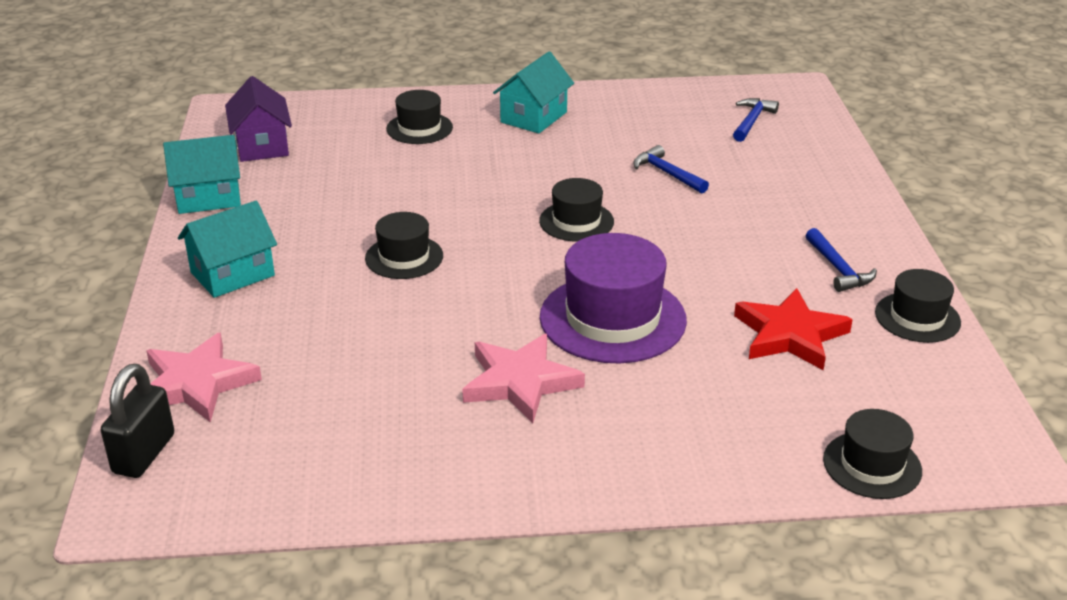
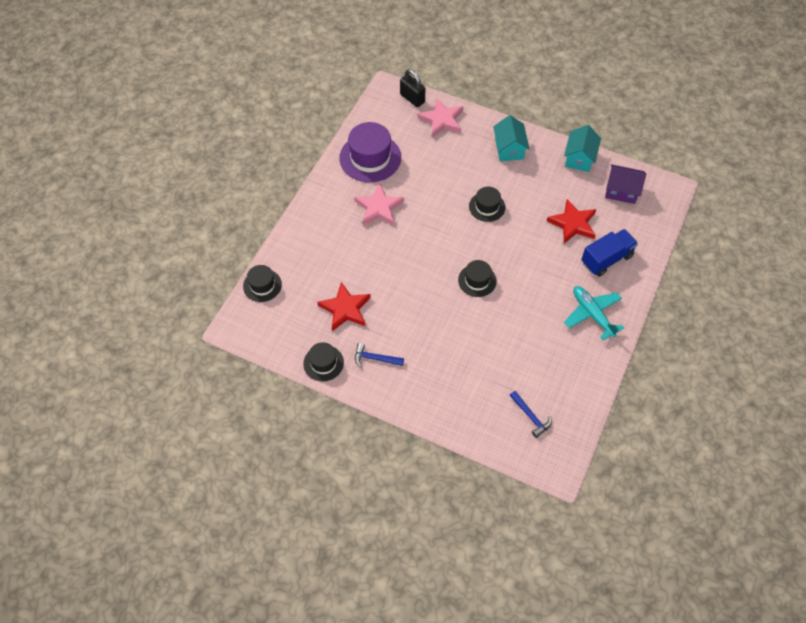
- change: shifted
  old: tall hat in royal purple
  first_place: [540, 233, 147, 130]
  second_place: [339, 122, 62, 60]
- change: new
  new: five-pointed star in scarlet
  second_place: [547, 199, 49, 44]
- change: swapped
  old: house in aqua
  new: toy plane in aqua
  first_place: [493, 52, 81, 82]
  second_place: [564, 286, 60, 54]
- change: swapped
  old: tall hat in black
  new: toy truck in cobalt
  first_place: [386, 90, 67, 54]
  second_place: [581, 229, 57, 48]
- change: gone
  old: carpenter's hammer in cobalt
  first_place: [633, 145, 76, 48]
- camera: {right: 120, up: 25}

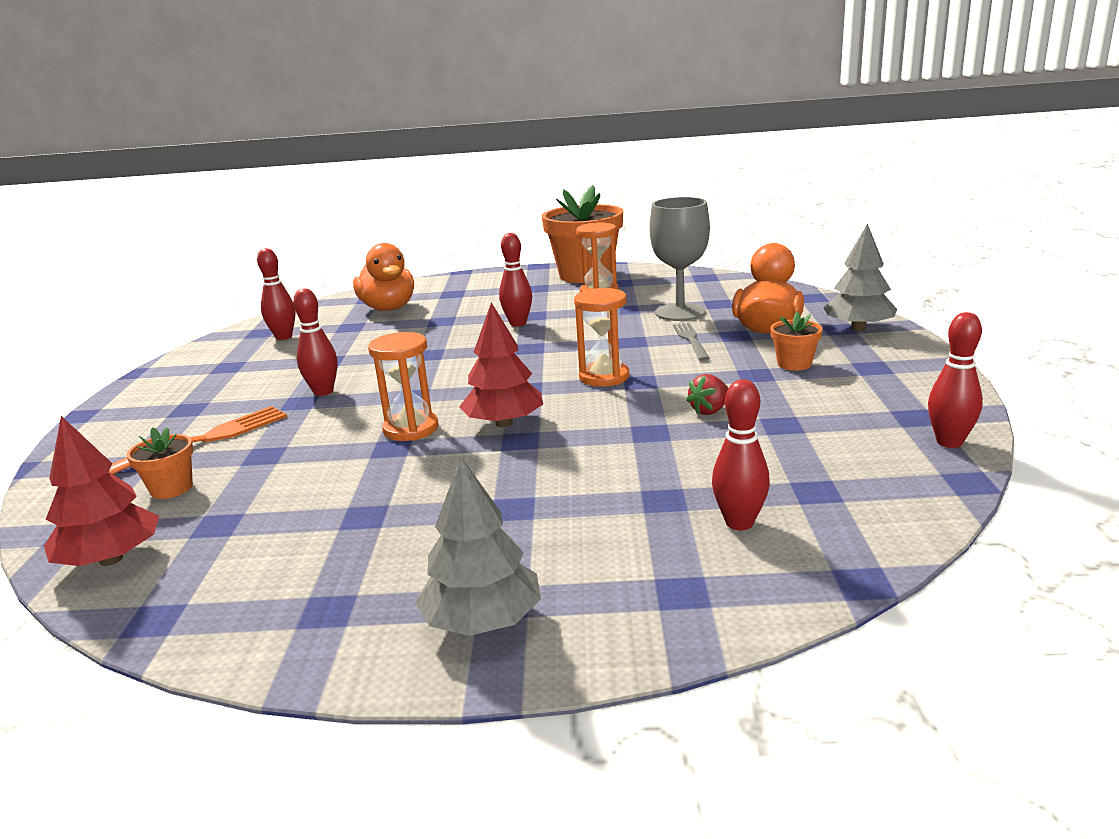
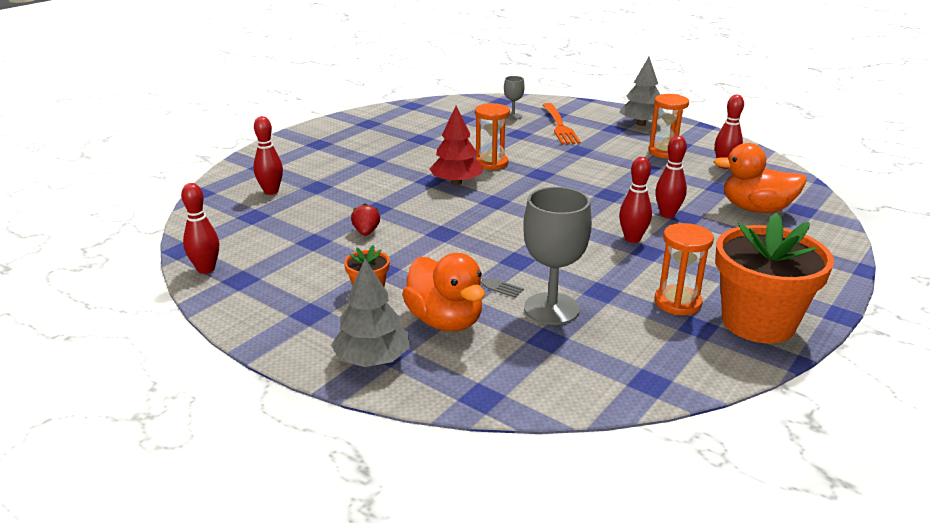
- change: swapped
  old: flower pot in orange
  new: chalice in grey
  first_place: [126, 427, 67, 72]
  second_place: [504, 76, 21, 44]
- change: shifted
  old: tree in grey
  first_place: [415, 457, 126, 179]
  second_place: [620, 57, 41, 69]
- change: shifted
  old: sand timer in orange
  first_place: [574, 288, 55, 99]
  second_place: [648, 94, 41, 65]
- change: shifted
  old: tenpin in scarlet
  first_place: [293, 288, 45, 108]
  second_place: [655, 136, 32, 82]
- change: gone
  old: tree in scarlet
  first_place: [44, 416, 115, 150]
- camera: {right: 125, up: 5}

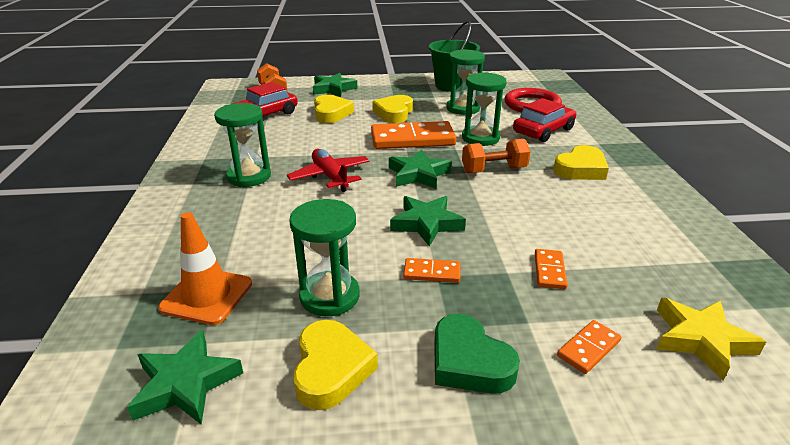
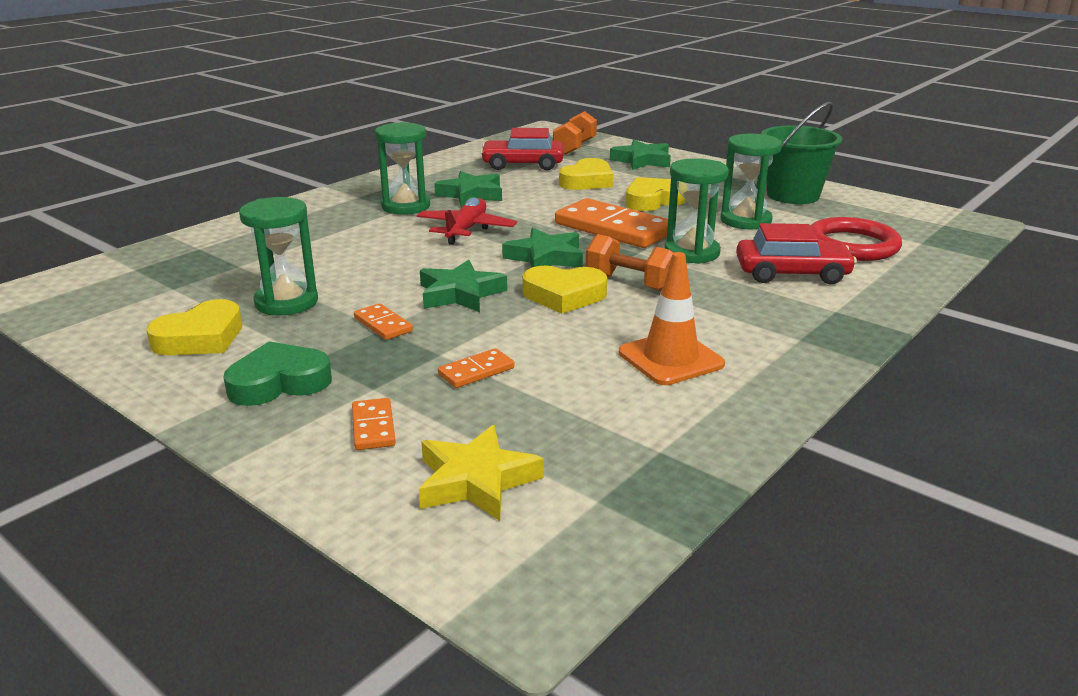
- change: rotated
  old: heart shape in emerald
  first_place: [434, 314, 86, 80]
  second_place: [223, 341, 109, 65]
  degrees: 60
- change: rotated
  old: domino piece in orange
  first_place: [557, 320, 64, 54]
  second_place: [352, 398, 44, 52]
  degrees: 75
- change: shifted
  old: five-pointed star in emerald
  first_place: [127, 330, 116, 95]
  second_place: [434, 171, 68, 36]
- change: shifted
  old: heart shape in golden
  first_place: [553, 145, 56, 35]
  second_place: [522, 266, 85, 48]
- change: shifted
  old: road cone in orange
  first_place: [158, 212, 94, 113]
  second_place: [619, 252, 106, 133]
- camera: {right: 45, up: -5}

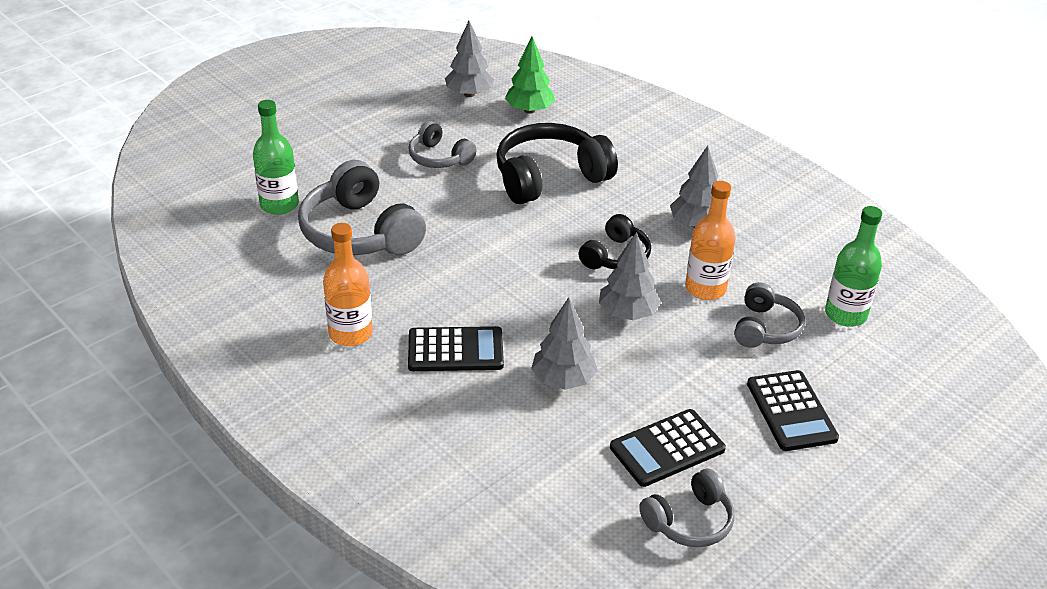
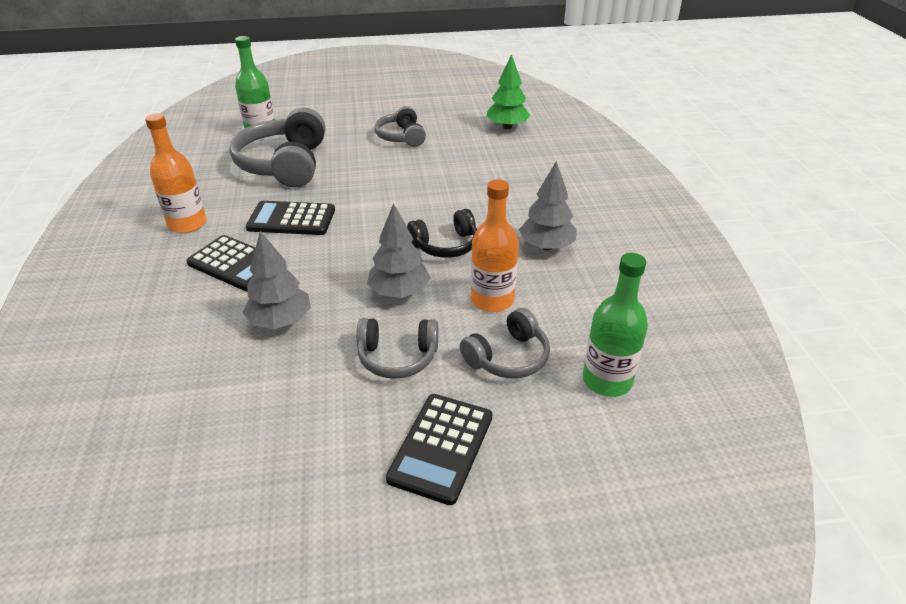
- change: shifted
  old: adding machine in black
  first_place: [610, 409, 116, 78]
  second_place: [246, 201, 89, 34]
- change: shifted
  old: over-ear headphones in grey
  first_place: [639, 469, 96, 78]
  second_place: [356, 318, 82, 61]
- change: gone
  old: tree in grey
  first_place: [445, 21, 49, 76]
- change: gone
  old: over-ear headphones in black
  first_place: [496, 123, 122, 81]
- camera: {right: 35, up: 0}

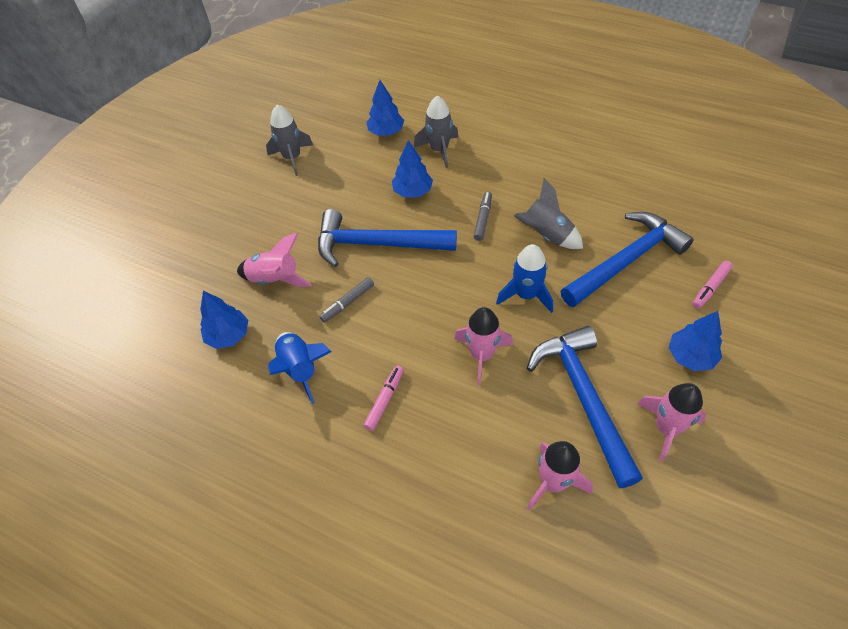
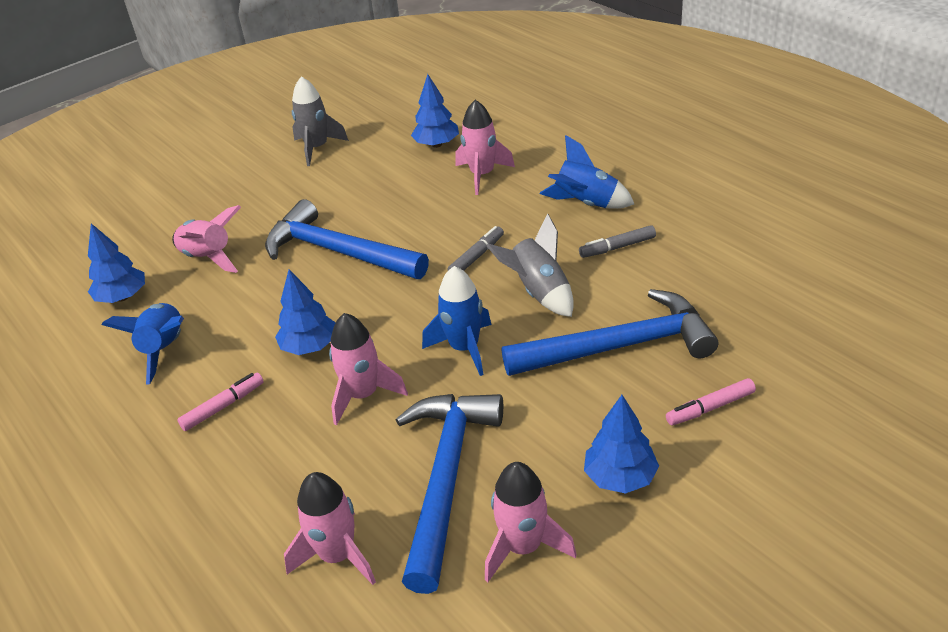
- change: shifted
  old: tree in cobalt
  first_place: [392, 140, 41, 58]
  second_place: [275, 269, 61, 86]
- change: repainted
  old: rocket in grey
  new: rocket in pink
  first_place: [414, 95, 44, 73]
  second_place: [455, 100, 60, 95]
- change: new
  new: rocket in cobalt
  second_place: [540, 135, 94, 74]
- change: shifted
  old: marker in grey
  first_place: [319, 277, 55, 46]
  second_place: [579, 225, 77, 33]
- camera: {right: 25, up: -15}

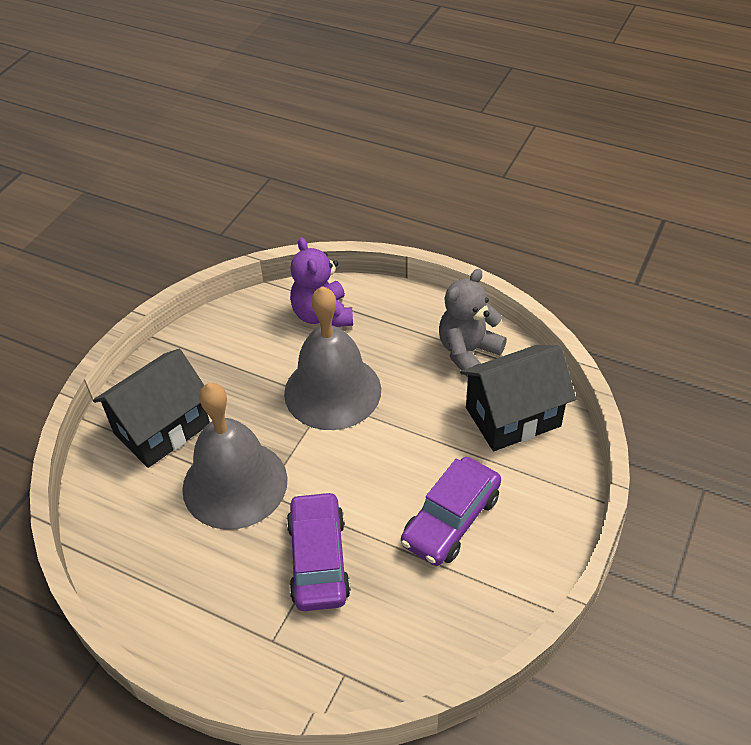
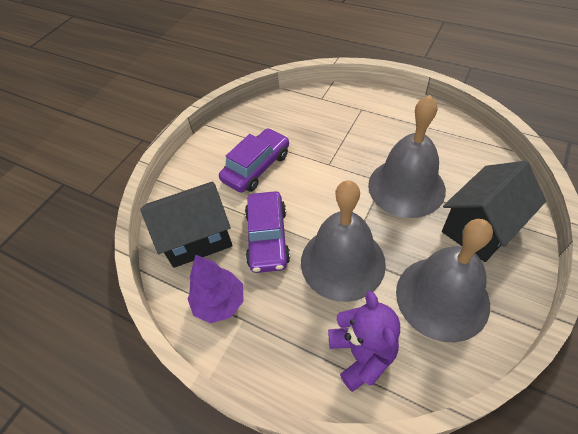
- change: swapped
  old: teddy in grey
  new: tree in royal purple
  first_place: [439, 269, 68, 108]
  second_place: [188, 255, 56, 68]
- change: shifted
  old: car in royal purple
  first_place: [287, 491, 64, 120]
  second_place: [245, 191, 45, 82]
- change: new
  new: bell in grey
  second_place: [396, 219, 97, 123]
- camera: {right: -175, up: 5}

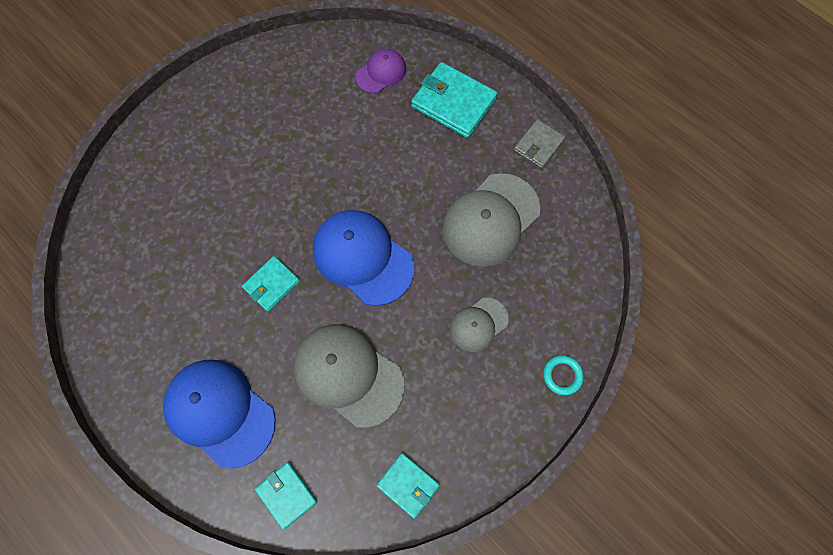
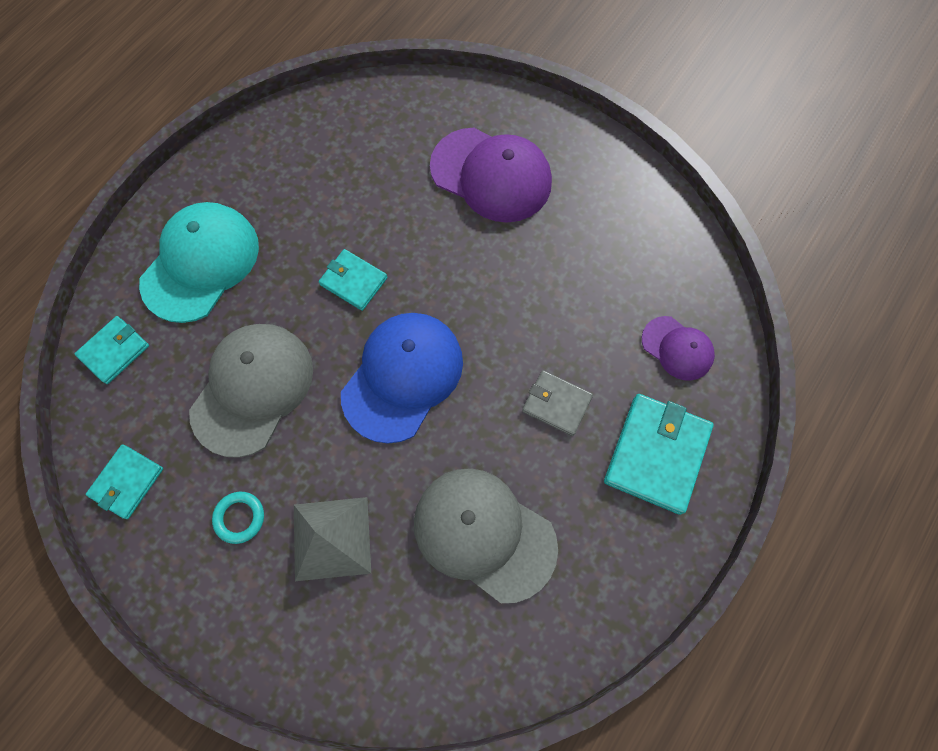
- change: repainted
  old: baseball cap in cobalt
  new: baseball cap in aqua
  first_place: [163, 360, 112, 109]
  second_place: [139, 202, 120, 121]
- change: shifted
  old: torus in aqua
  first_place: [543, 355, 41, 40]
  second_place: [212, 492, 52, 52]
- change: swapped
  old: baseball cap in grey
  new: pyramid in grey
  first_place: [450, 298, 58, 54]
  second_place: [294, 497, 77, 84]
- change: new
  new: baseball cap in royal purple
  second_place: [430, 128, 122, 95]
- change: shifted
  old: card wallet in grey
  first_place: [514, 119, 51, 49]
  second_place: [522, 370, 71, 66]
- camera: {right: 80, up: 0}

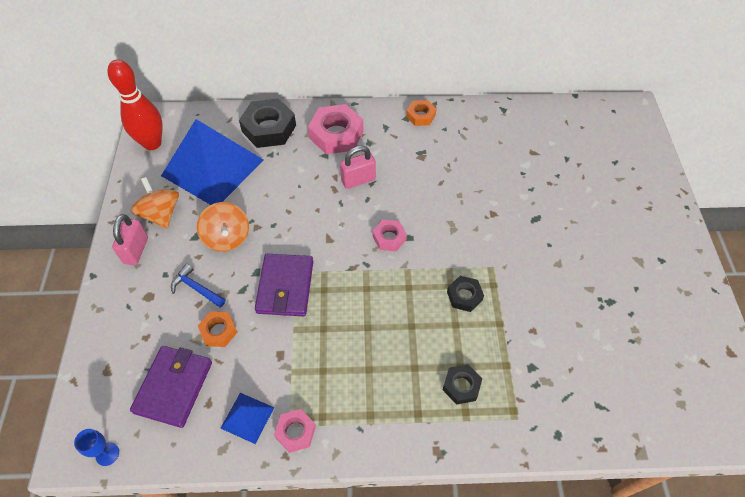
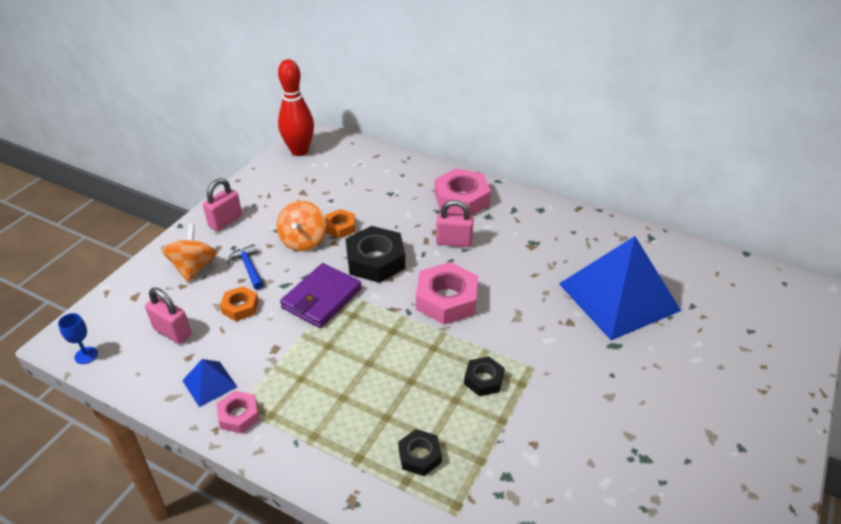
- change: swapped
  old: card wallet in royal purple
  new: small lock in pink
  first_place: [130, 346, 82, 82]
  second_place: [145, 287, 46, 57]
- change: shifted
  old: whirligig in orange
  first_place: [131, 177, 48, 52]
  second_place: [162, 224, 55, 58]
- change: shifted
  old: hexagon nut in orange
  first_place: [406, 100, 30, 26]
  second_place: [325, 209, 30, 29]
- change: shifted
  old: hexagon nut in black
  first_place: [239, 98, 57, 50]
  second_place: [346, 226, 59, 57]
- change: scaled
  old: hexagon nut in pink
  first_place: [373, 220, 34, 31]
  second_place: [416, 262, 62, 62]
  factor: 1.81
- change: shifted
  old: pyramid in cobalt
  first_place: [161, 119, 102, 86]
  second_place: [559, 236, 122, 104]
- camera: {right: 30, up: -15}

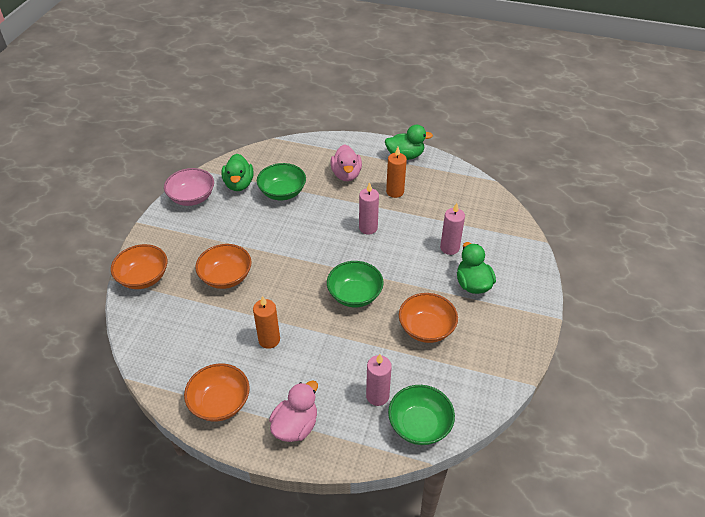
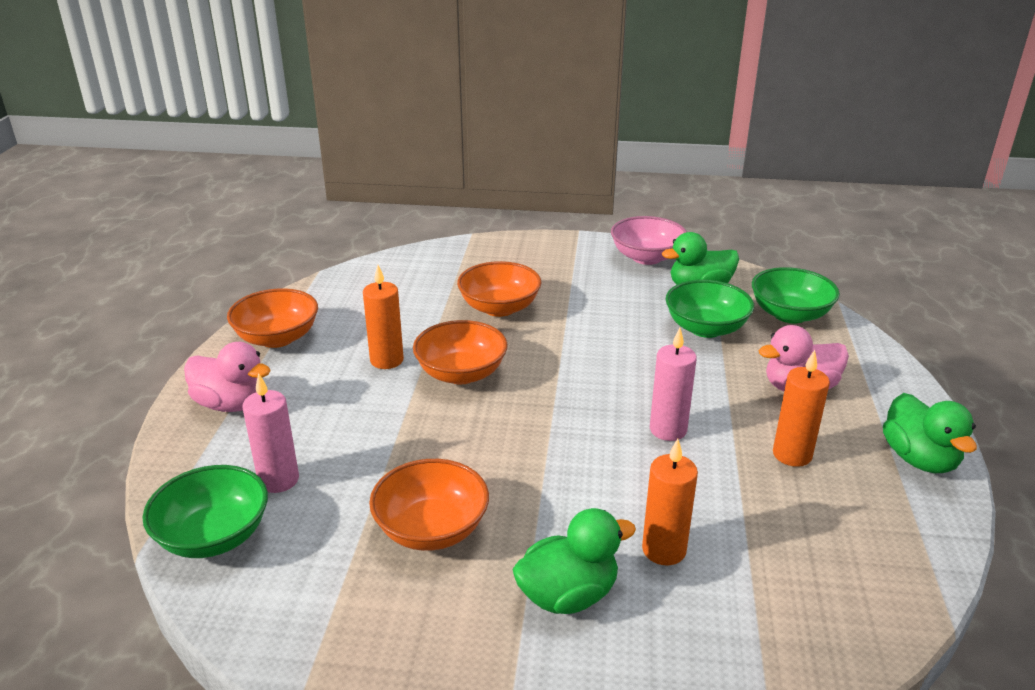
- change: shifted
  old: serving bowl in orange
  first_place: [111, 244, 56, 45]
  second_place: [413, 320, 95, 64]
- change: repainted
  old: candle in pink
  new: candle in orange
  first_place: [440, 203, 25, 52]
  second_place: [642, 439, 56, 126]
- change: shifted
  old: serving bowl in emerald
  first_place: [327, 261, 57, 46]
  second_place: [752, 267, 88, 57]
- camera: {right: 80, up: -15}

